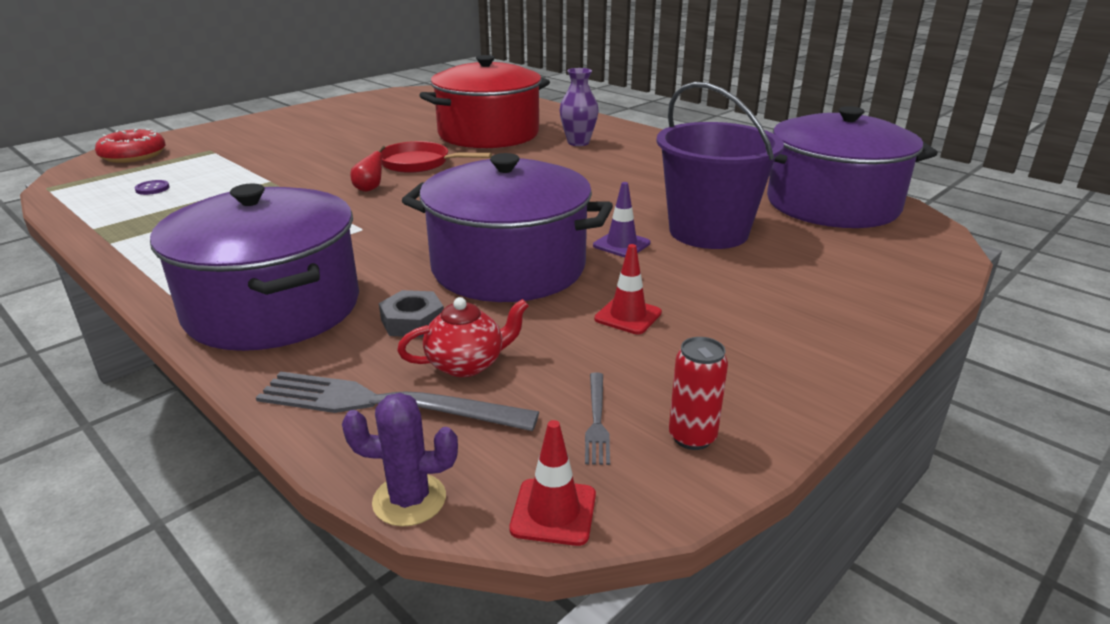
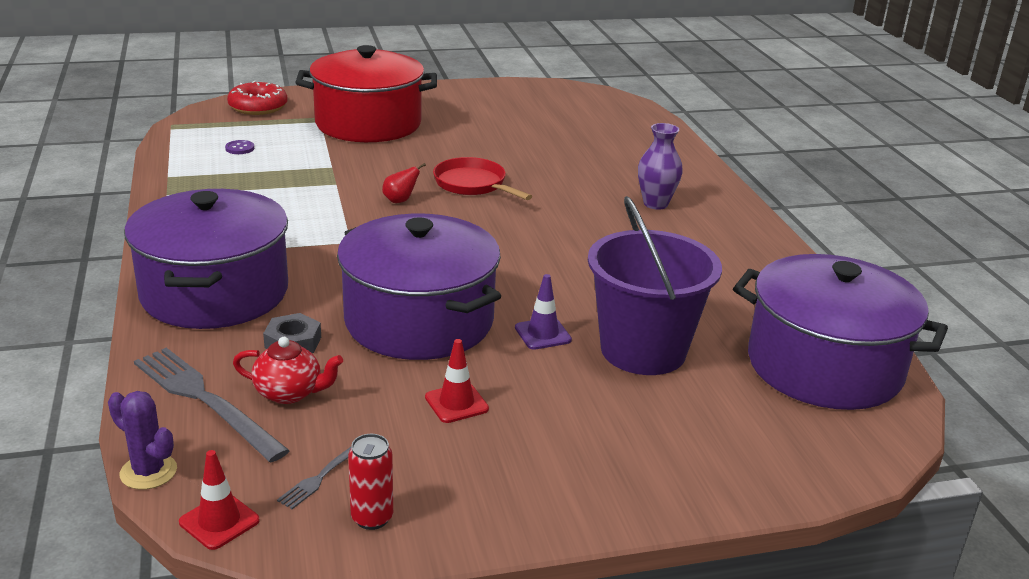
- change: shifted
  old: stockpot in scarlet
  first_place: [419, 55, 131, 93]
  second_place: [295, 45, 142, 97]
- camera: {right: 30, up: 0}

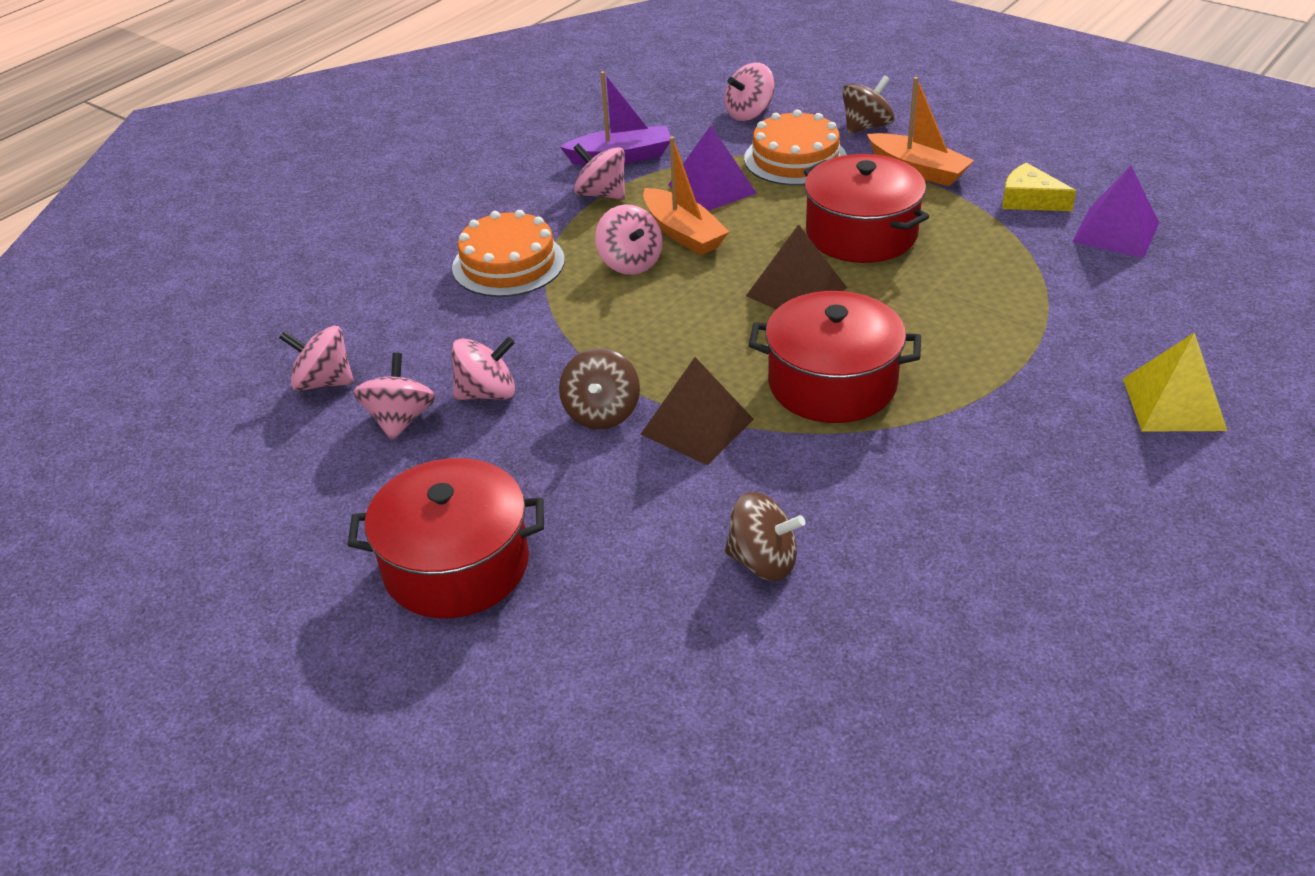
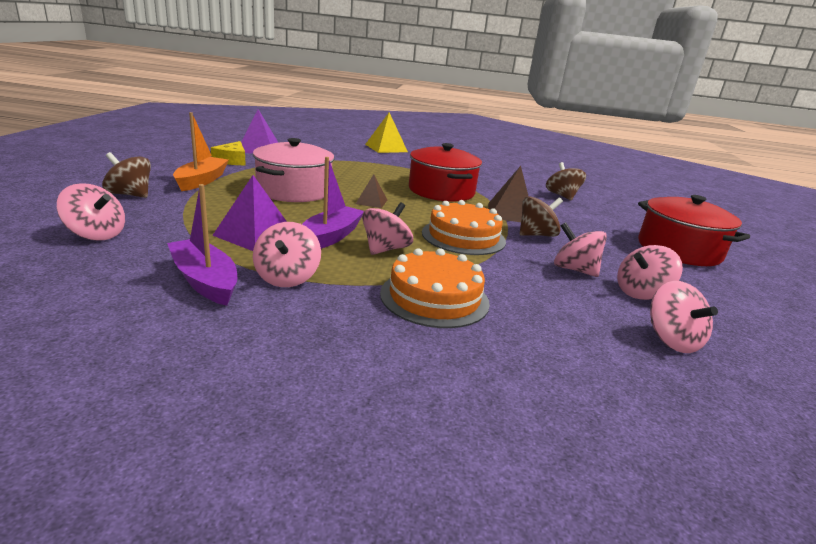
- change: repainted
  old: stockpot in scarlet
  new: stockpot in pink
  first_place: [803, 154, 126, 109]
  second_place: [253, 138, 82, 64]
- change: repainted
  old: boat in orange
  new: boat in royal purple
  first_place: [643, 136, 86, 119]
  second_place: [302, 157, 62, 92]
- change: scaled
  old: pyramid in brown
  first_place: [746, 224, 101, 85]
  second_place: [356, 174, 31, 34]
  factor: 0.58
- change: shifted
  old: layer cake in orange
  first_place: [744, 109, 103, 76]
  second_place: [422, 200, 84, 55]
- camera: {right: -125, up: -15}

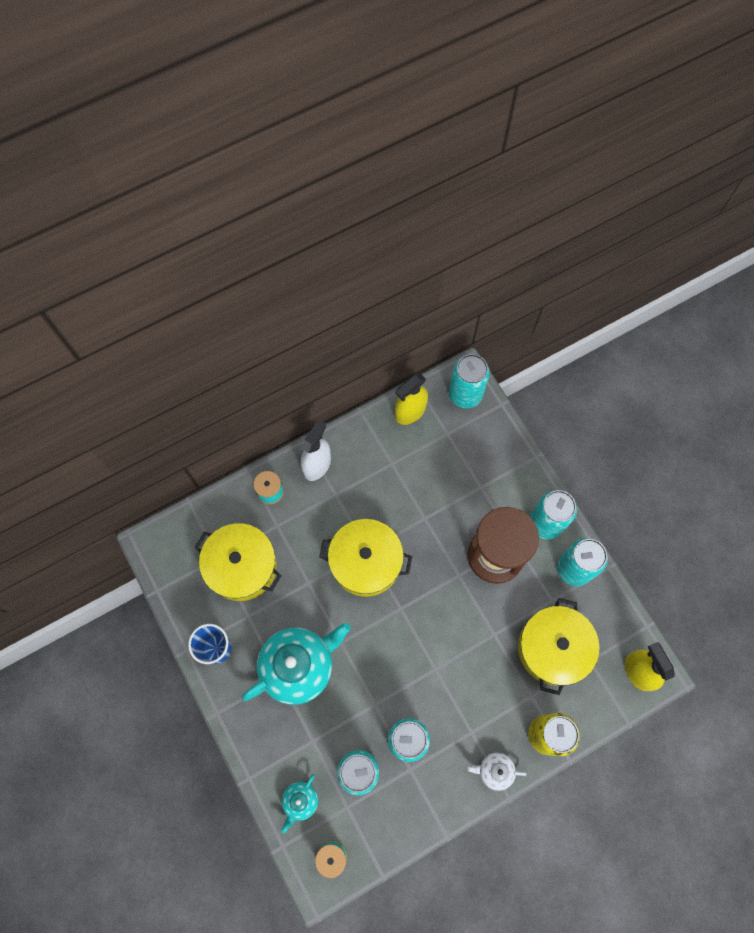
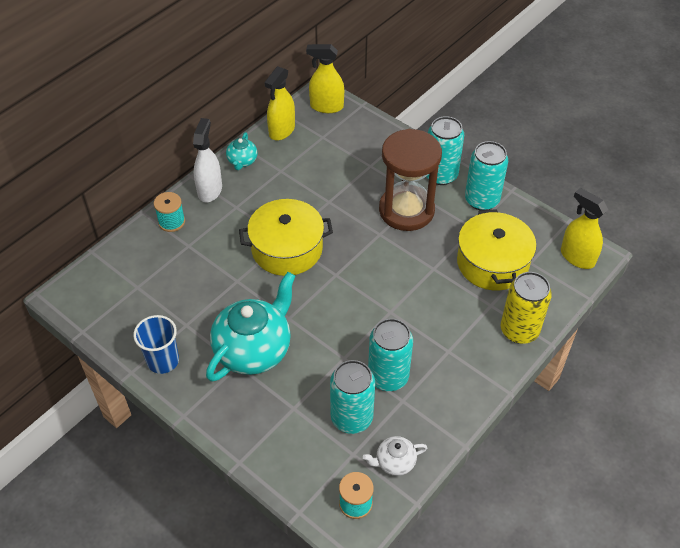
- change: shifted
  old: teapot in aqua
  first_place: [281, 774, 37, 60]
  second_place: [226, 132, 32, 38]
- change: swapped
  old: tin in aqua
  new: sprayer in golden
  first_place: [449, 354, 41, 54]
  second_place: [306, 44, 38, 69]
- change: shifted
  old: teapot in snow-white
  first_place: [467, 753, 60, 38]
  second_place: [363, 436, 64, 40]
- change: gone
  old: stockpot in golden
  first_place: [195, 523, 87, 78]
- camera: {right: -20, up: -20}

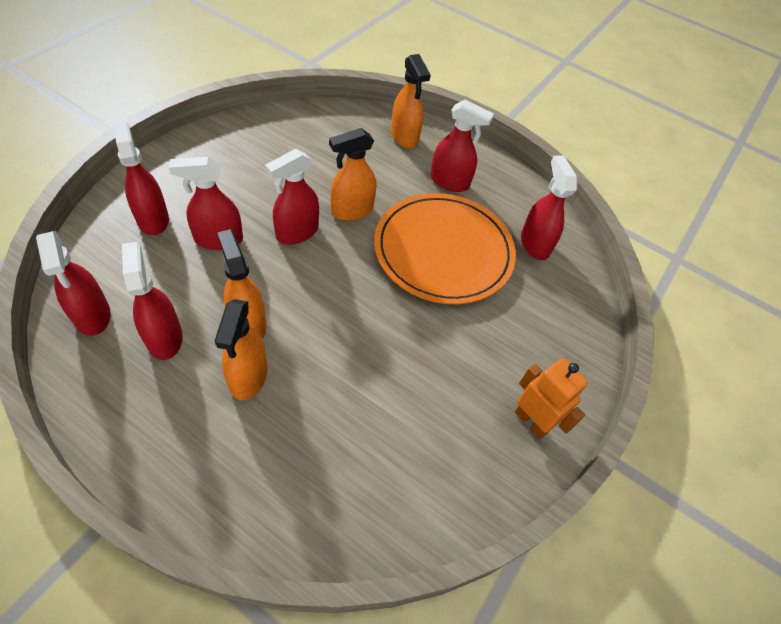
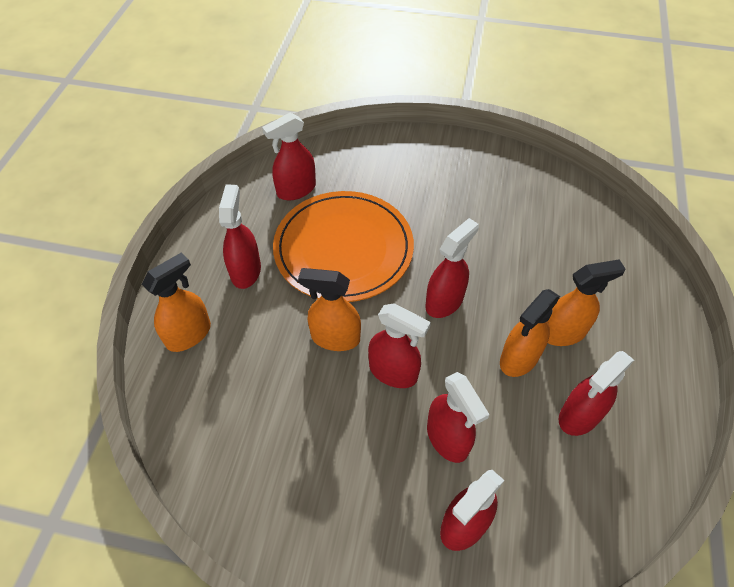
- change: rotated
  old: sprayer in orange
  first_place: [329, 128, 48, 93]
  second_place: [298, 268, 63, 83]
  degrees: 150
- change: shifted
  old: sprayer in scarlet
  first_place: [36, 231, 75, 105]
  second_place: [425, 218, 54, 100]
- change: gone
  old: robot figure in orange
  first_place: [515, 358, 73, 81]
- camera: {right: -105, up: 0}

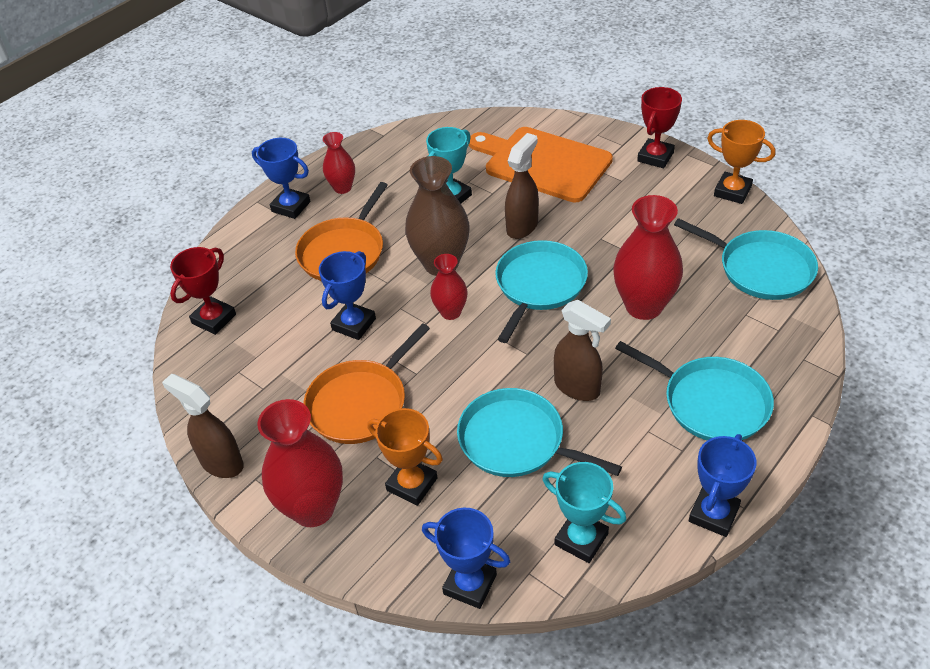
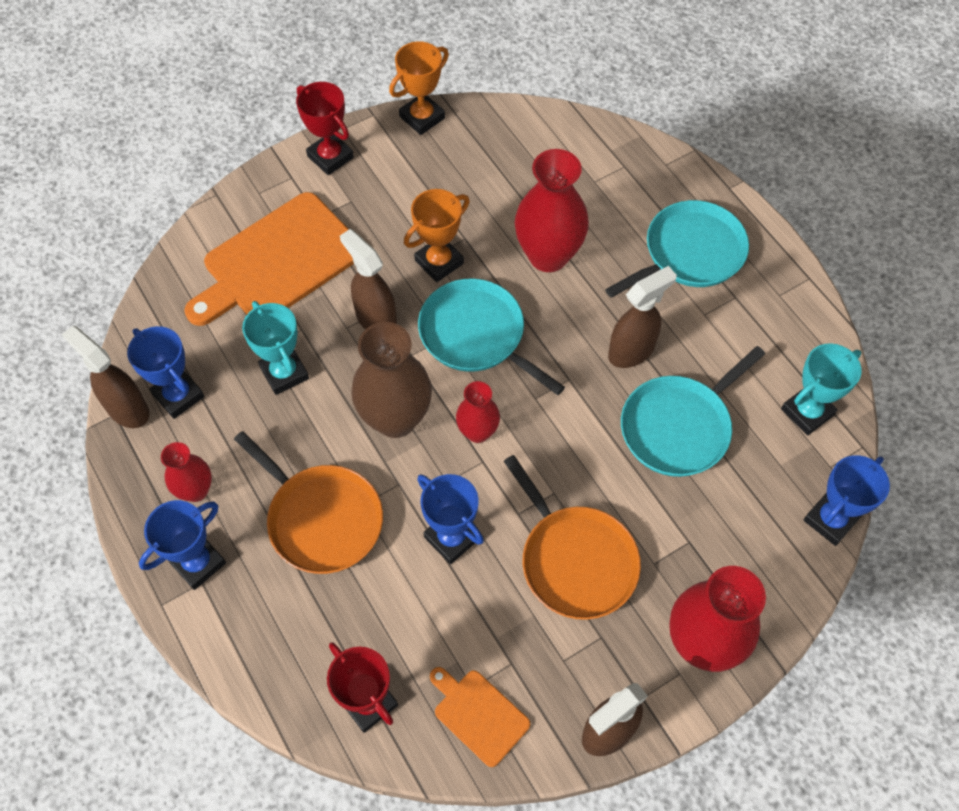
- change: new
  new: sprayer in brown
  second_place: [62, 326, 87, 102]
- change: shifted
  old: trophy in cobalt
  first_place: [689, 434, 68, 103]
  second_place: [127, 326, 77, 93]
- change: shifted
  old: trophy in orange
  first_place: [368, 408, 75, 98]
  second_place: [404, 189, 66, 93]
- change: new
  new: chopping board in orange
  second_place: [430, 667, 101, 100]
- change: gone
  old: frying pan in aqua
  first_place: [674, 218, 144, 82]
- camera: {right: -75, up: 15}

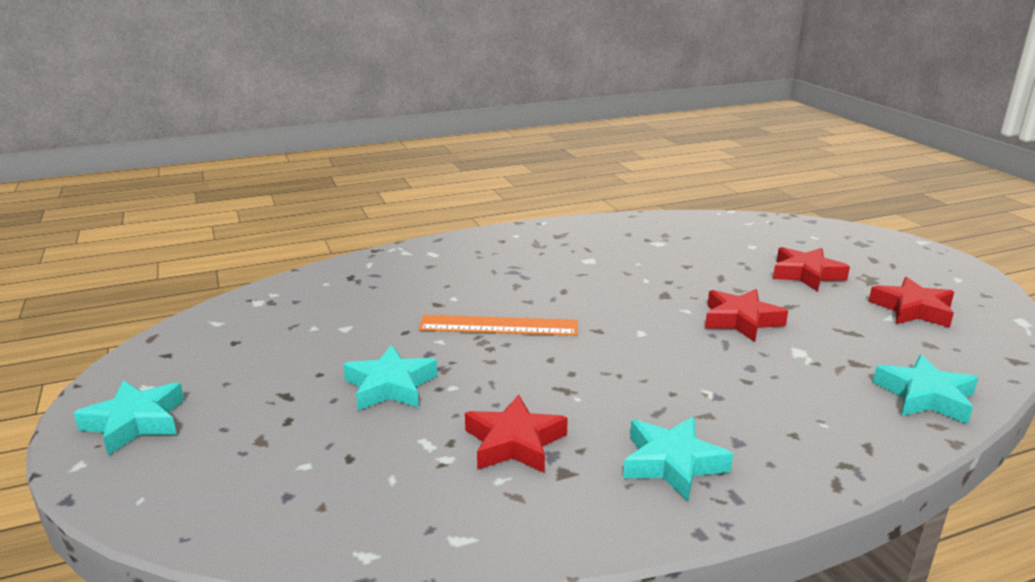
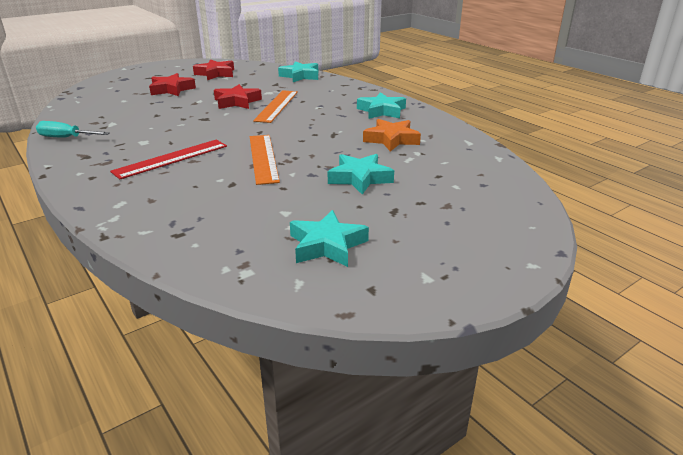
- change: new
  new: flat screwdriver in aqua
  second_place: [36, 121, 74, 16]
- change: new
  new: straightedge in scarlet
  second_place: [110, 140, 117, 39]
- change: new
  new: straightedge in orange
  second_place: [253, 90, 45, 33]
- change: shifted
  old: five-pointed star in aqua
  first_place: [74, 381, 110, 75]
  second_place: [290, 210, 79, 57]
- change: repainted
  old: five-pointed star in scarlet
  new: five-pointed star in orange
  first_place: [465, 394, 103, 79]
  second_place: [363, 119, 58, 33]
- camera: {right: -105, up: 5}

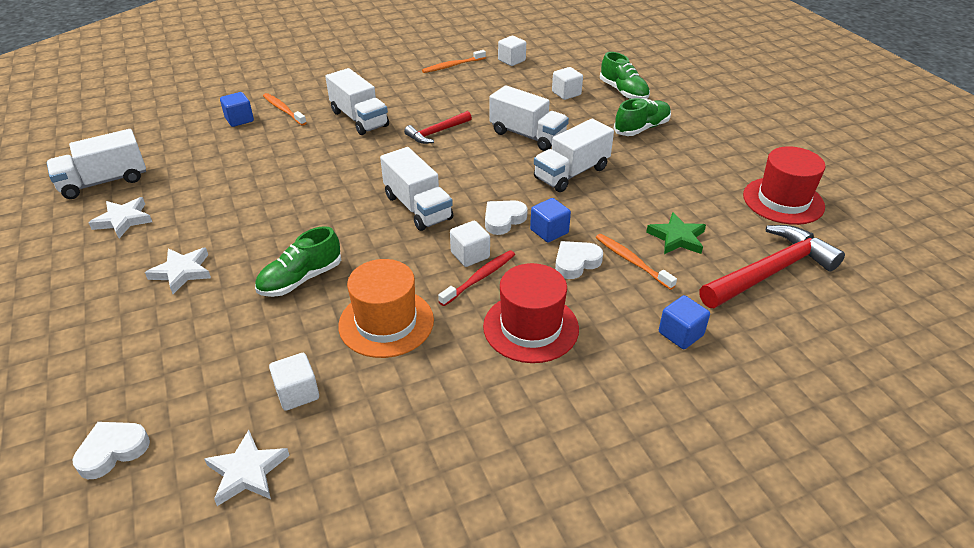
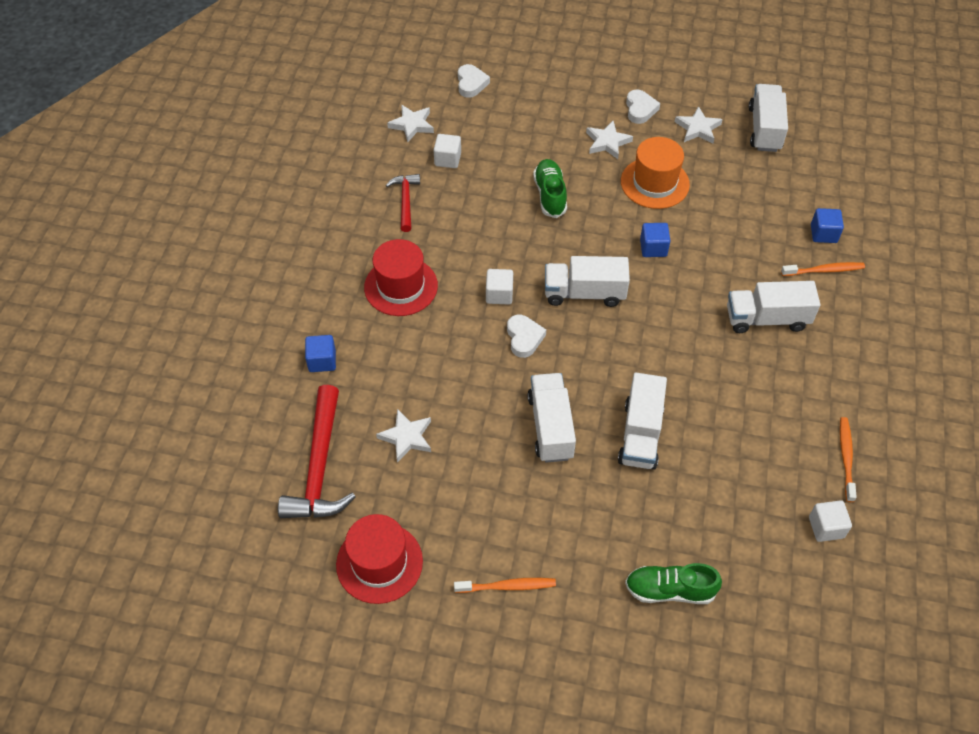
- change: repainted
  old: five-pointed star in emerald
  new: five-pointed star in snow-white
  first_place: [646, 212, 60, 42]
  second_place: [376, 409, 55, 54]
- change: shifted
  old: carpenter's hammer in scarlet
  first_place: [404, 111, 68, 33]
  second_place: [386, 174, 34, 58]
- change: shifted
  old: tooth brush in orange
  first_place: [596, 234, 81, 56]
  second_place: [454, 578, 102, 15]
- change: rotated
  old: toy truck in snow-white
  first_place: [489, 85, 80, 66]
  second_place: [618, 373, 49, 97]
  degrees: -60
- change: shifted
  old: tall hat in orange
  first_place: [338, 259, 96, 99]
  second_place: [621, 137, 69, 72]
- change: shifted
  old: heart shape in snow-white
  first_place: [555, 241, 48, 38]
  second_place: [626, 90, 34, 34]
- change: shifted
  old: block in cobalt
  first_place: [530, 198, 41, 44]
  second_place: [640, 223, 30, 34]
- change: gone
  old: tooth brush in scarlet
  first_place: [438, 250, 77, 56]
- change: gone
  old: block in snow-white
  first_place: [552, 67, 31, 33]
- change: gone
  old: lace-up shoe in emerald
  first_place: [614, 98, 57, 38]
- camera: {right: 125, up: 15}

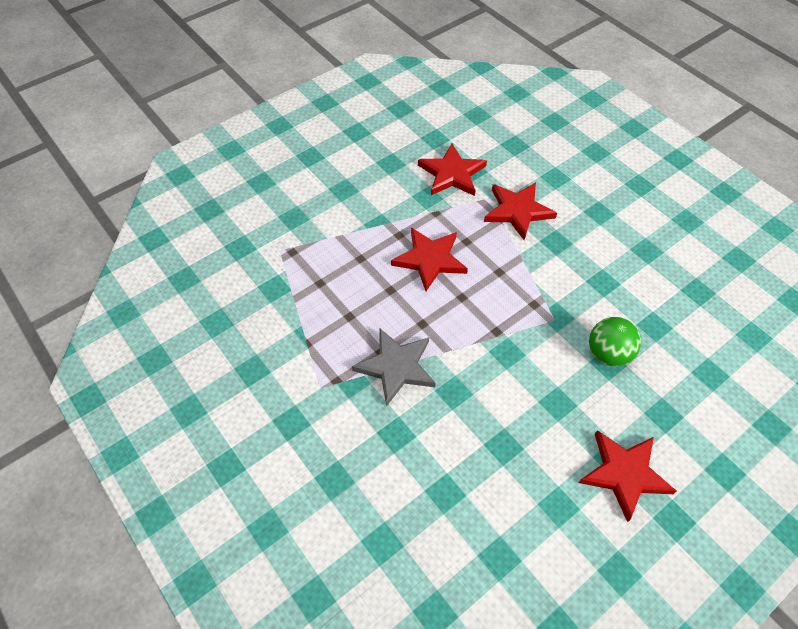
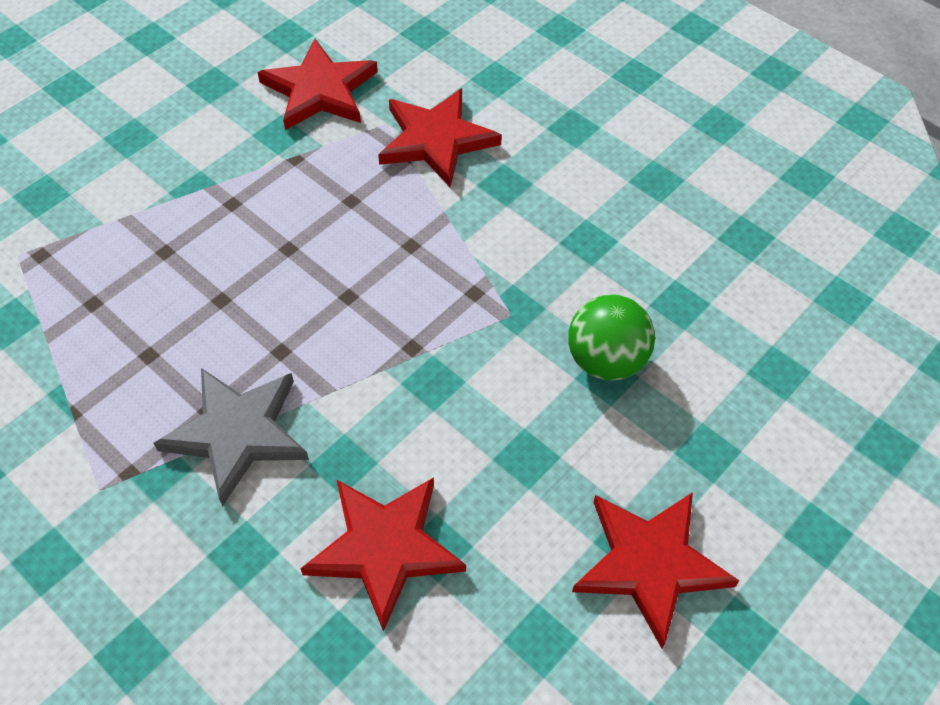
- change: shifted
  old: five-pointed star in scarlet
  first_place: [391, 228, 77, 63]
  second_place: [300, 477, 166, 155]
- camera: {right: -10, up: 0}

